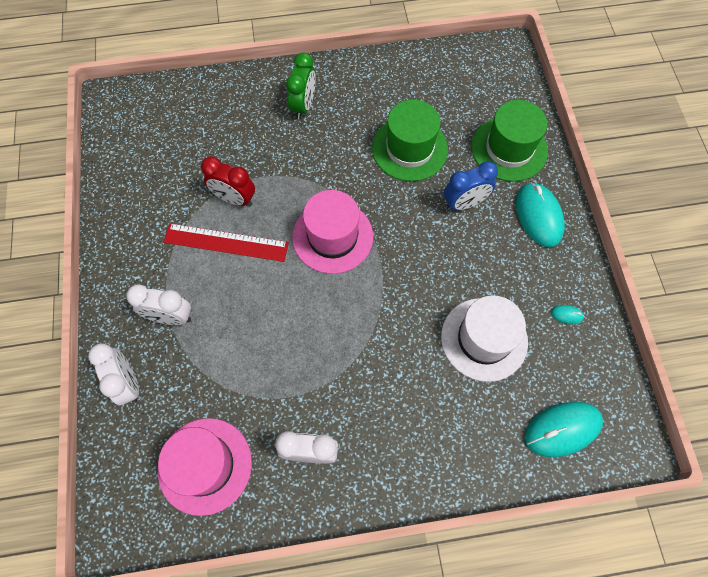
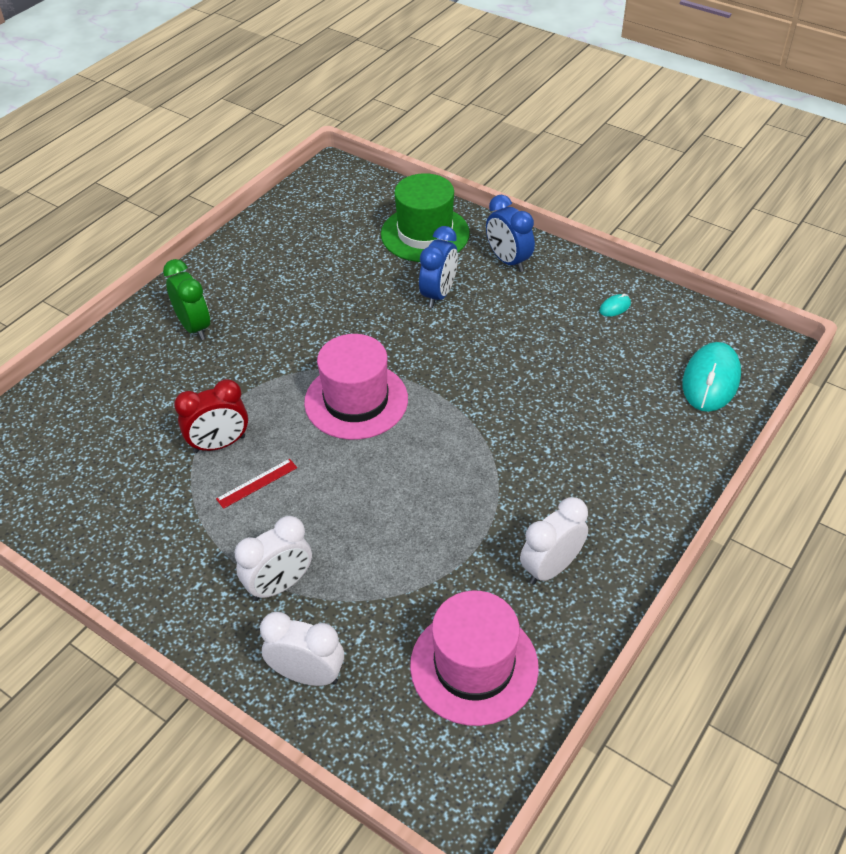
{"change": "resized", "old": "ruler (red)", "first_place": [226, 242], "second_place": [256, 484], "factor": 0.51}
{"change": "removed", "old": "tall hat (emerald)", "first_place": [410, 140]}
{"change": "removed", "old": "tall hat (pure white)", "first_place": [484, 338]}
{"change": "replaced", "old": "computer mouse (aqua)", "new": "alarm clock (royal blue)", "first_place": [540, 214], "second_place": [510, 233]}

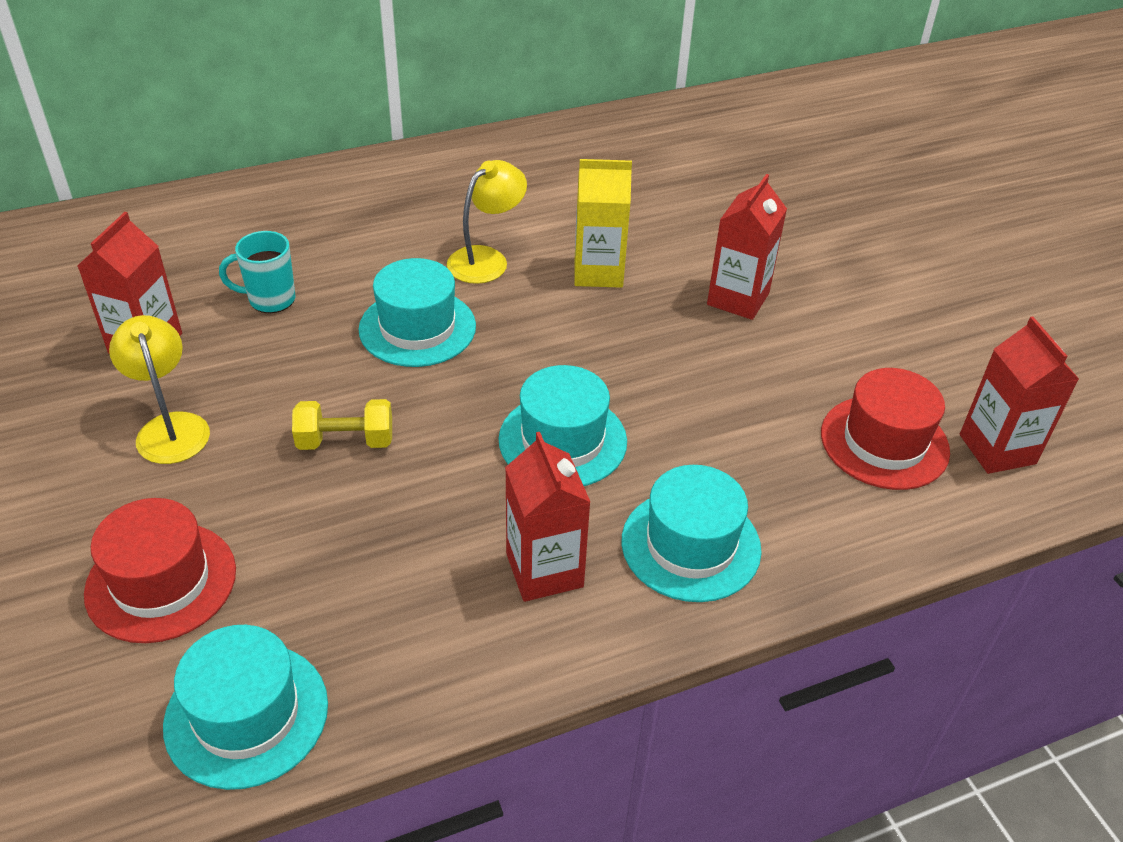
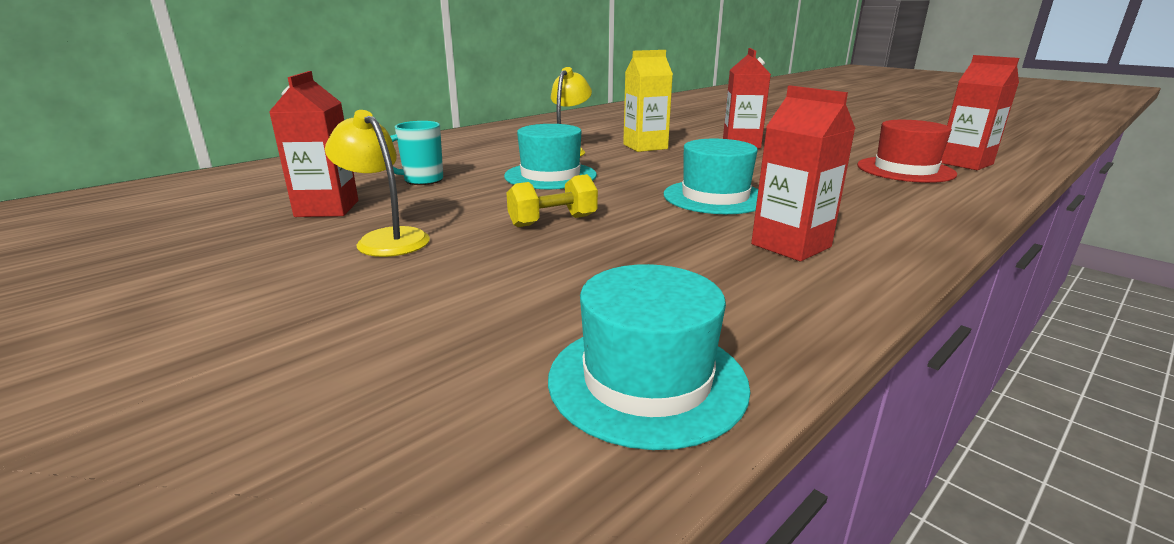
{"change": "removed", "old": "tall hat (red)", "first_place": [160, 570]}
{"change": "removed", "old": "tall hat (aqua)", "first_place": [692, 533]}

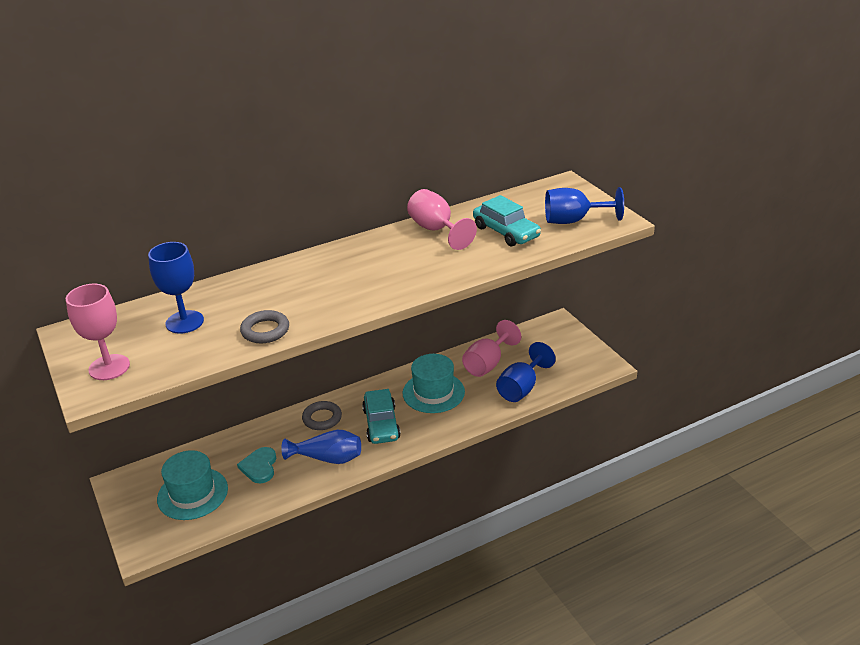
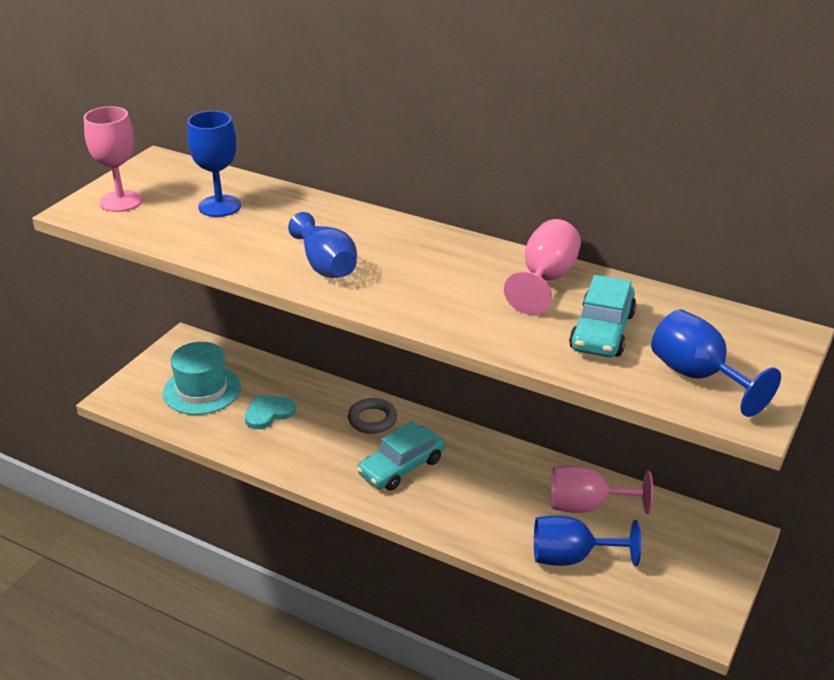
{"change": "removed", "old": "hoop (grey)", "first_place": [264, 326]}
{"change": "moved", "old": "tall vase (royal blue)", "first_place": [321, 447], "second_place": [322, 245]}
{"change": "removed", "old": "tall hat (aqua)", "first_place": [433, 383]}

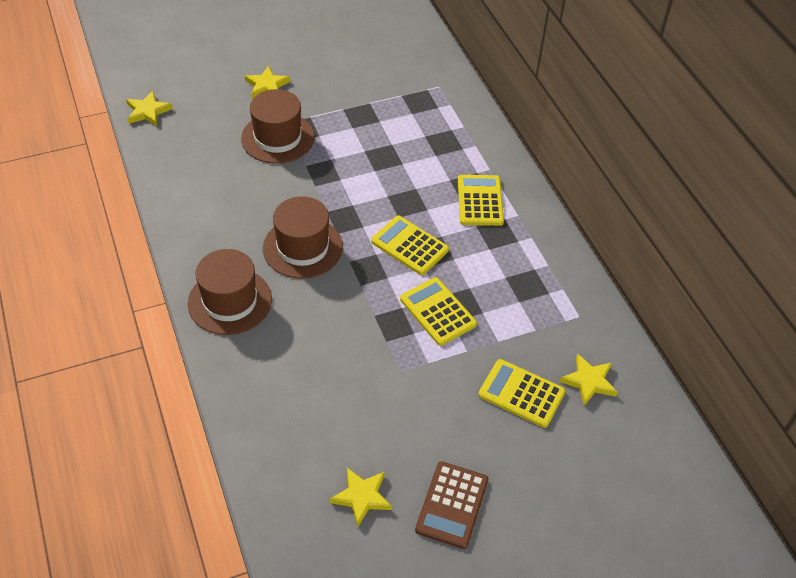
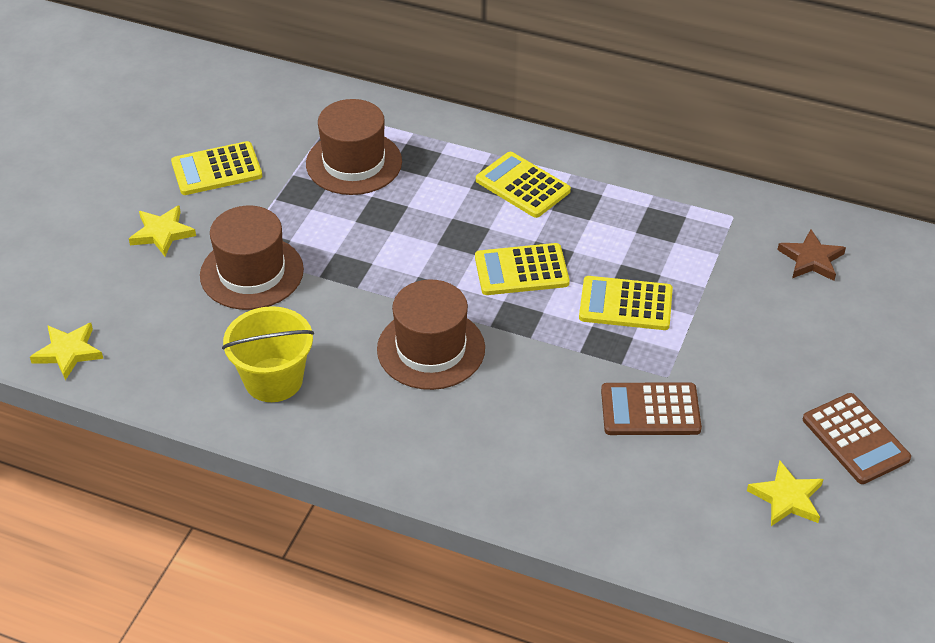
{"change": "moved", "old": "tall hat (brown)", "first_place": [230, 292], "second_place": [354, 147]}
{"change": "moved", "old": "calculator (bright yellow)", "first_place": [521, 393], "second_place": [216, 168]}
{"change": "recoloured", "old": "five-pointed star (bright yellow)", "new": "five-pointed star (brown)", "first_place": [589, 380], "second_place": [811, 255]}
{"change": "added", "new": "bucket (bright yellow)", "second_place": [268, 354]}
{"change": "added", "new": "calculator (brown)", "second_place": [651, 408]}

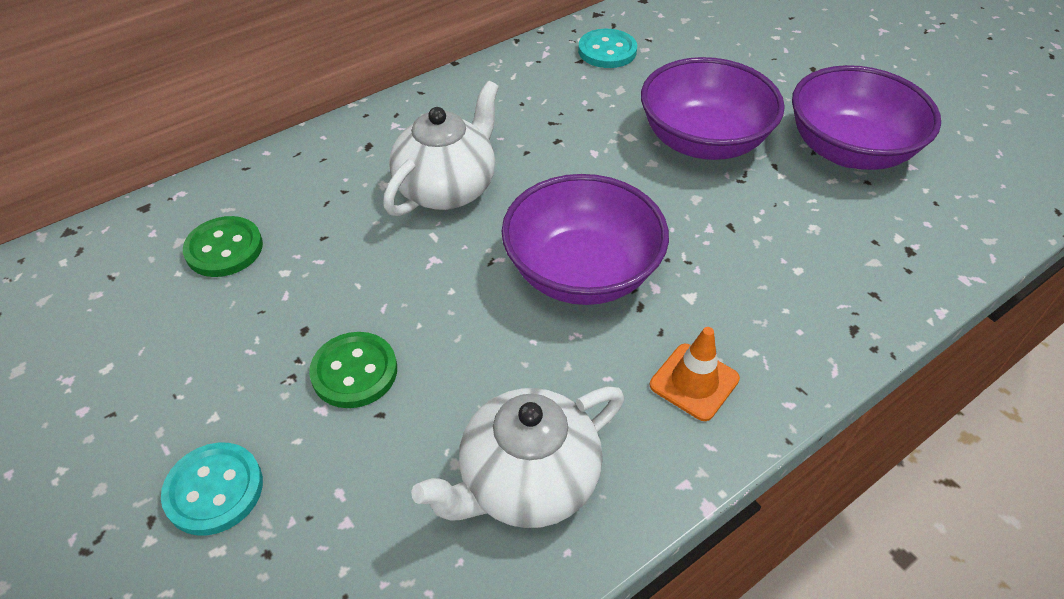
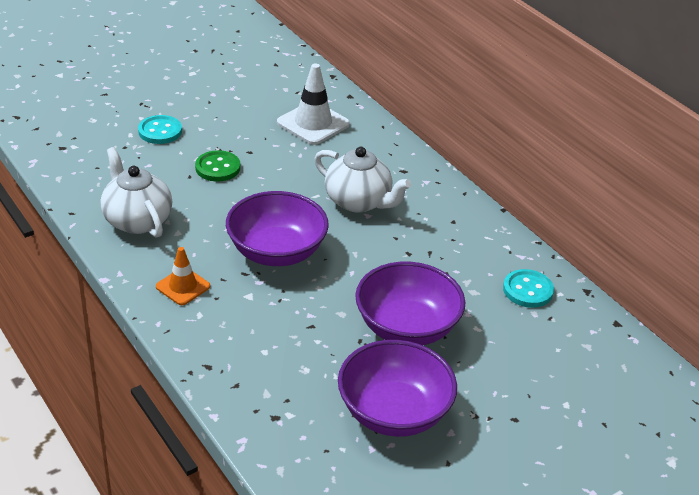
{"change": "replaced", "old": "button (emerald)", "new": "safety cone (pure white)", "first_place": [223, 246], "second_place": [313, 104]}

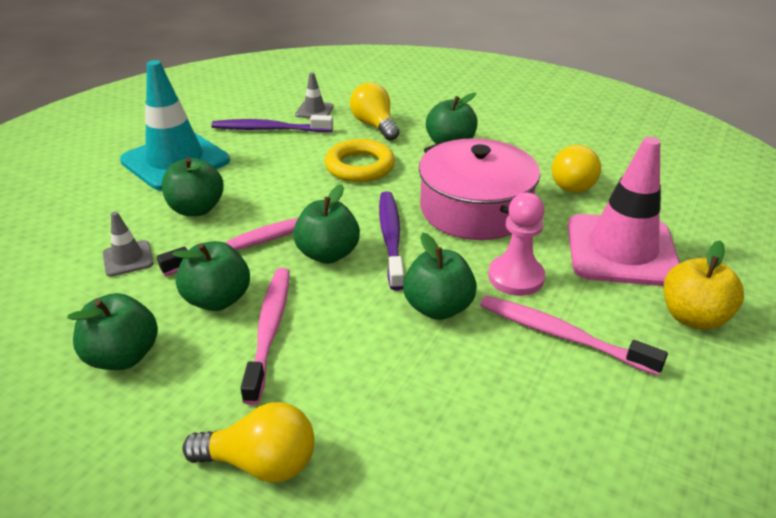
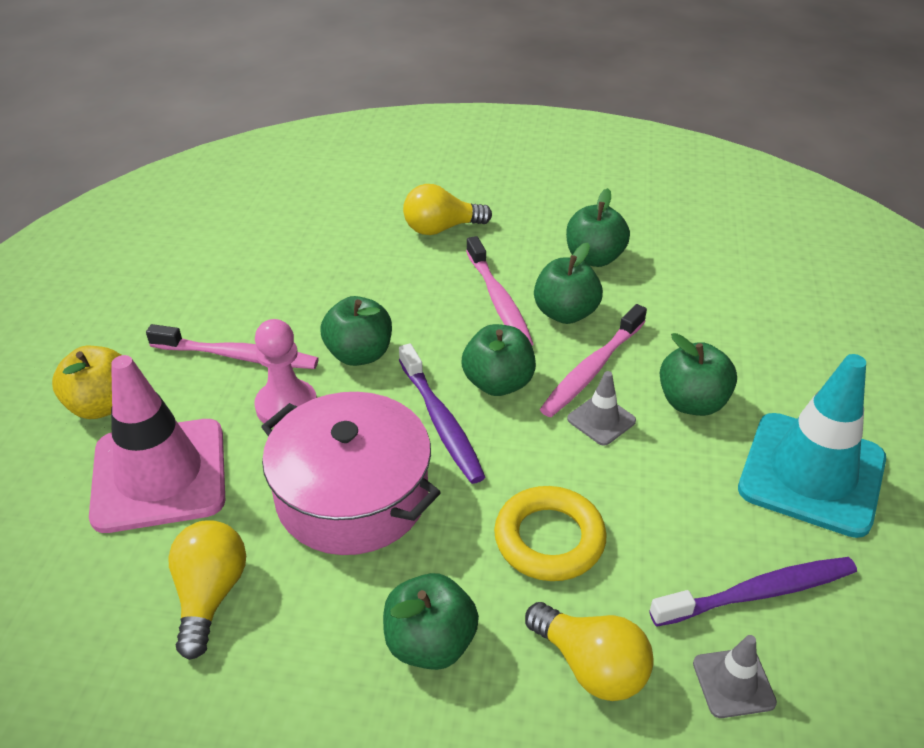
{"change": "moved", "old": "safety cone (grey)", "first_place": [128, 244], "second_place": [601, 408]}

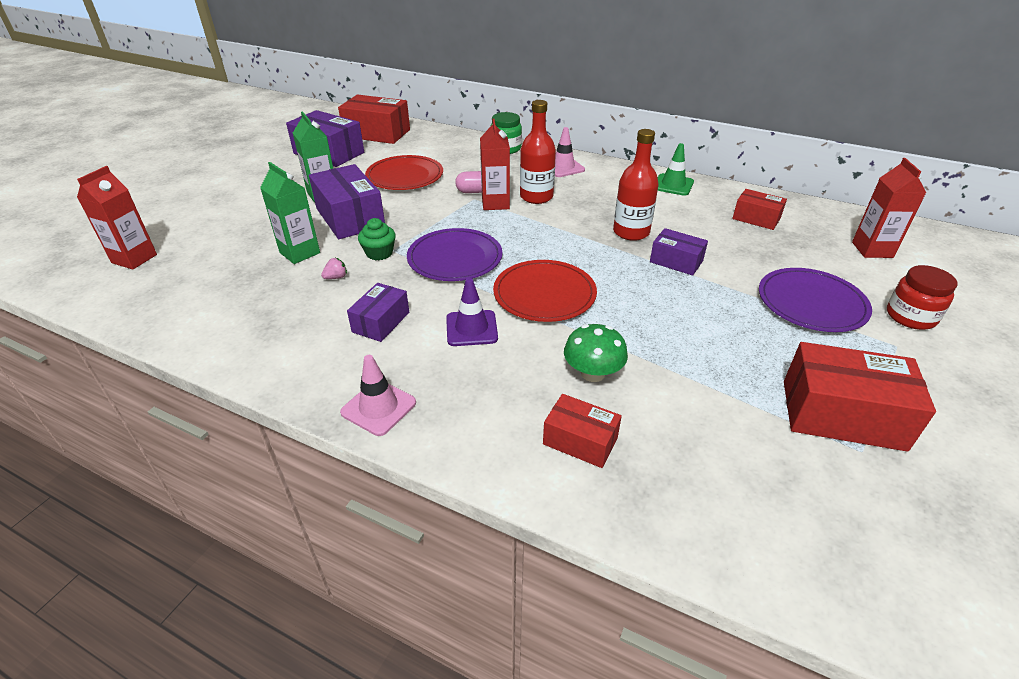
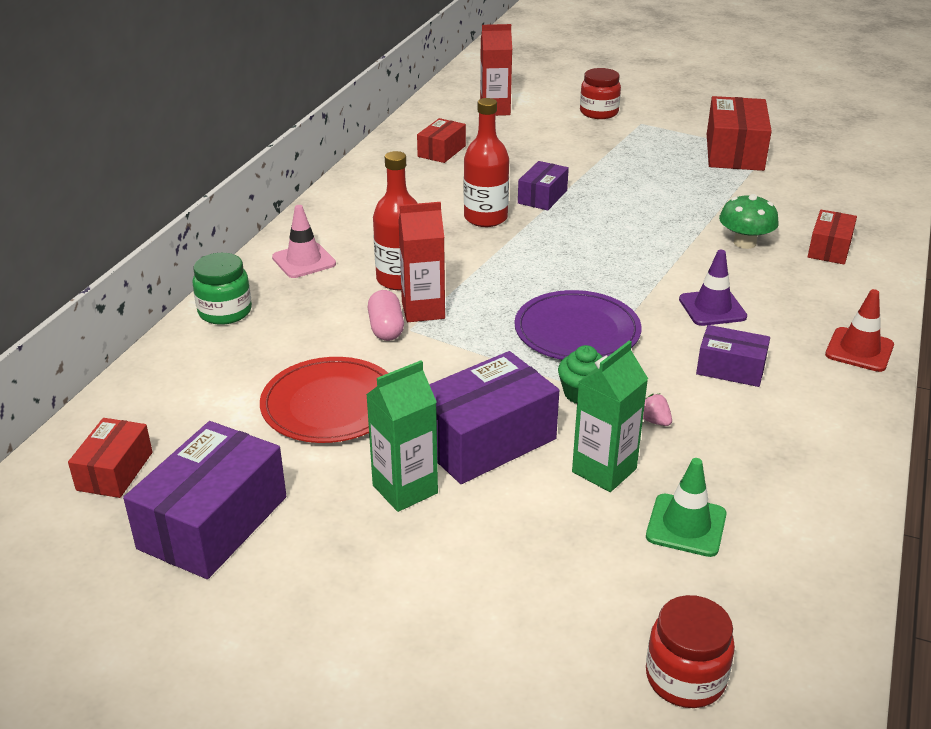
{"change": "replaced", "old": "juice carton (red)", "new": "jar (red)", "first_place": [117, 218], "second_place": [690, 651]}
{"change": "resized", "old": "parcel (red)", "first_place": [374, 119], "second_place": [110, 458], "factor": 0.57}
{"change": "recoloured", "old": "safety cone (rose-pink)", "new": "safety cone (red)", "first_place": [378, 395], "second_place": [859, 330]}
{"change": "removed", "old": "plate (red)", "first_place": [545, 291]}
{"change": "moved", "old": "safety cone (emerald)", "first_place": [676, 169], "second_place": [686, 507]}
{"change": "removed", "old": "plate (royal purple)", "first_place": [815, 300]}

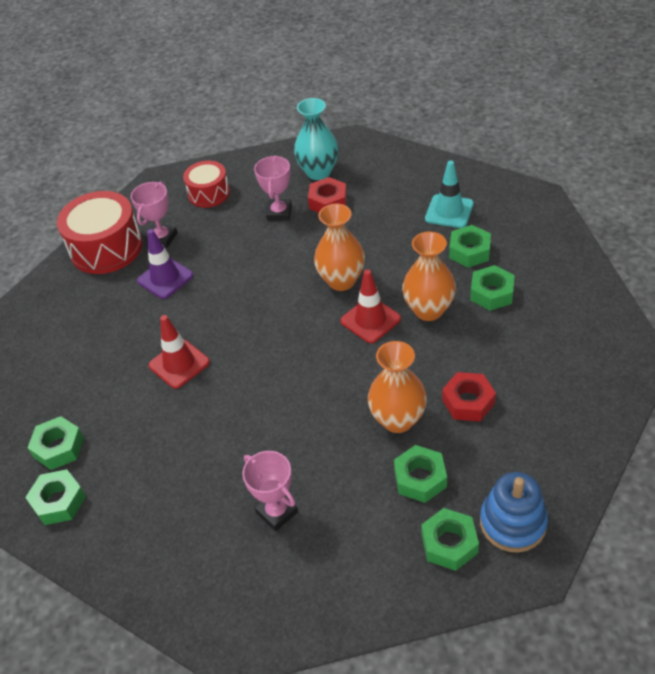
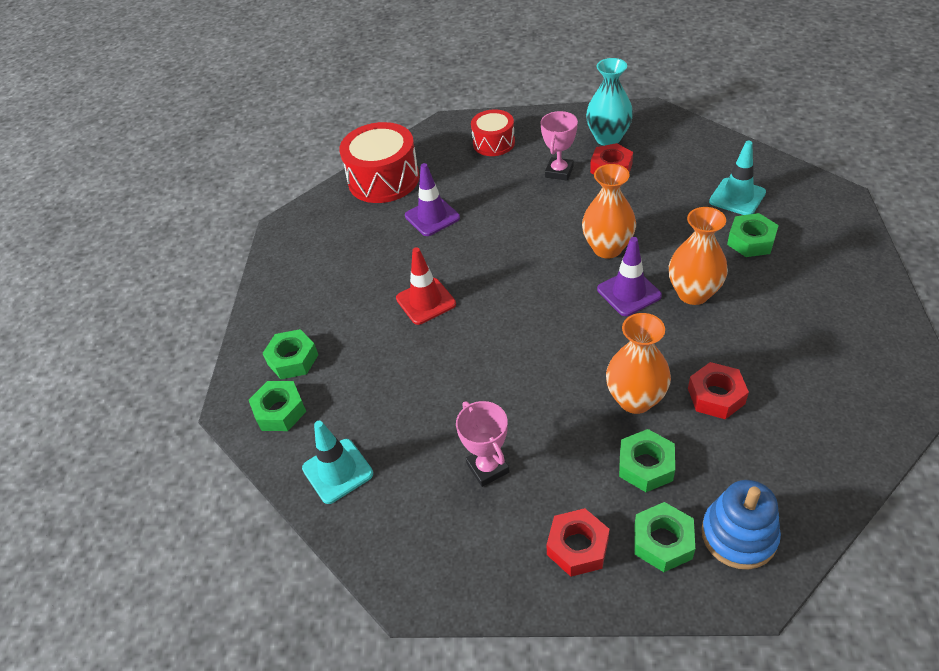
{"change": "removed", "old": "award cup (rose-pink)", "first_place": [154, 215]}
{"change": "recoloured", "old": "safety cone (red)", "new": "safety cone (royal purple)", "first_place": [370, 306], "second_place": [629, 276]}
{"change": "removed", "old": "nut (emerald)", "first_place": [492, 288]}
{"change": "added", "new": "safety cone (aqua)", "second_place": [337, 462]}
{"change": "added", "new": "nut (red)", "second_place": [578, 542]}

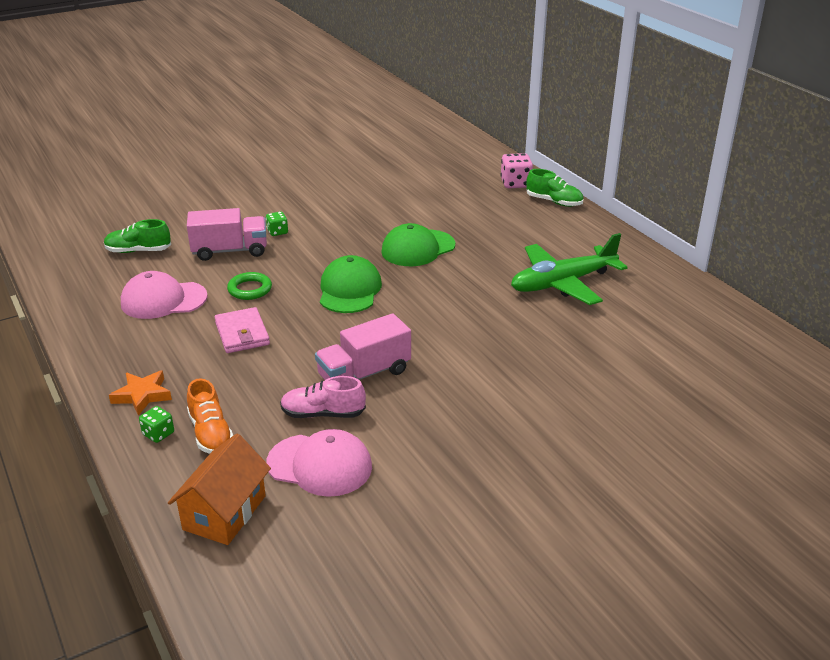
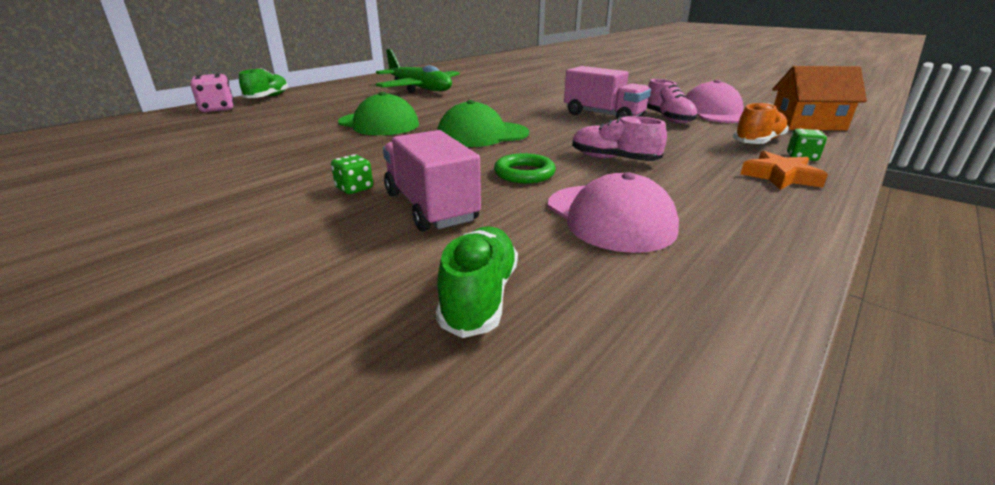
{"change": "turned", "old": "sneaker (emerald)", "first_place": [137, 236], "second_place": [477, 282], "degrees": -150}
{"change": "replaced", "old": "card wallet (rose-pink)", "new": "sneaker (rose-pink)", "first_place": [242, 330], "second_place": [619, 138]}

